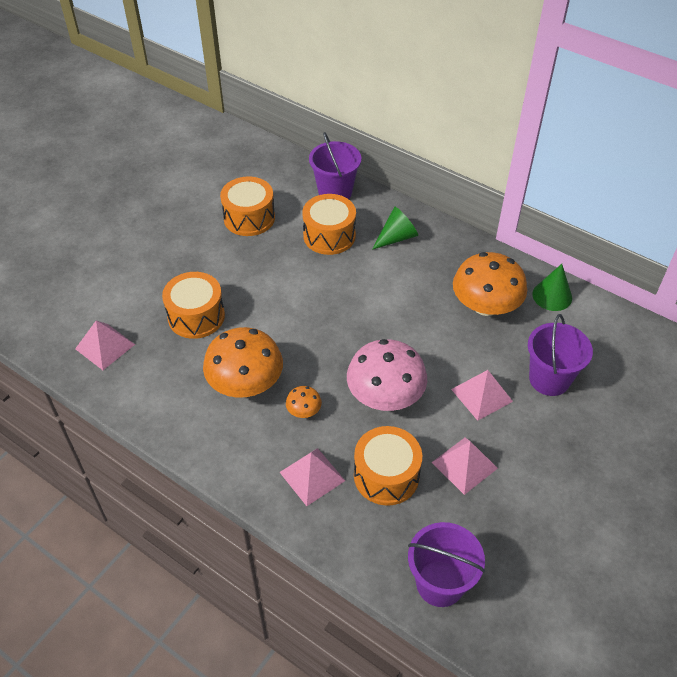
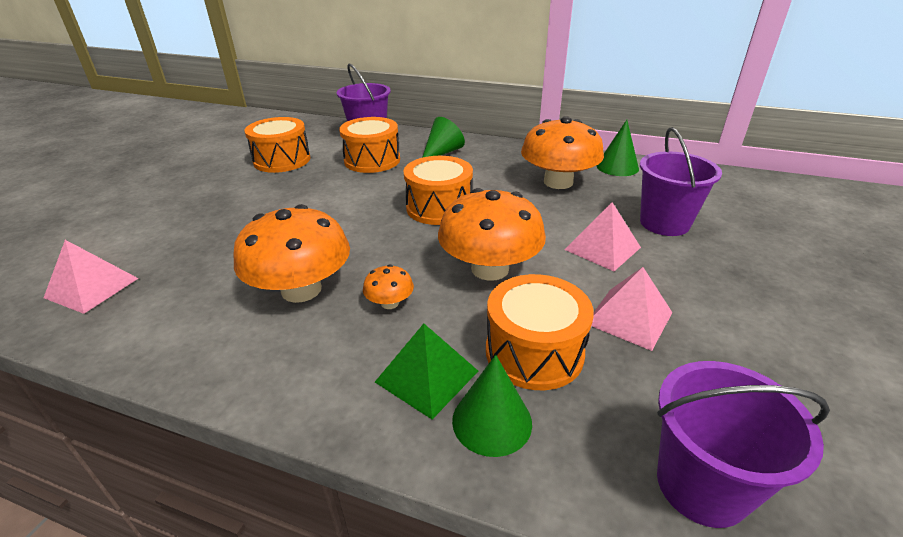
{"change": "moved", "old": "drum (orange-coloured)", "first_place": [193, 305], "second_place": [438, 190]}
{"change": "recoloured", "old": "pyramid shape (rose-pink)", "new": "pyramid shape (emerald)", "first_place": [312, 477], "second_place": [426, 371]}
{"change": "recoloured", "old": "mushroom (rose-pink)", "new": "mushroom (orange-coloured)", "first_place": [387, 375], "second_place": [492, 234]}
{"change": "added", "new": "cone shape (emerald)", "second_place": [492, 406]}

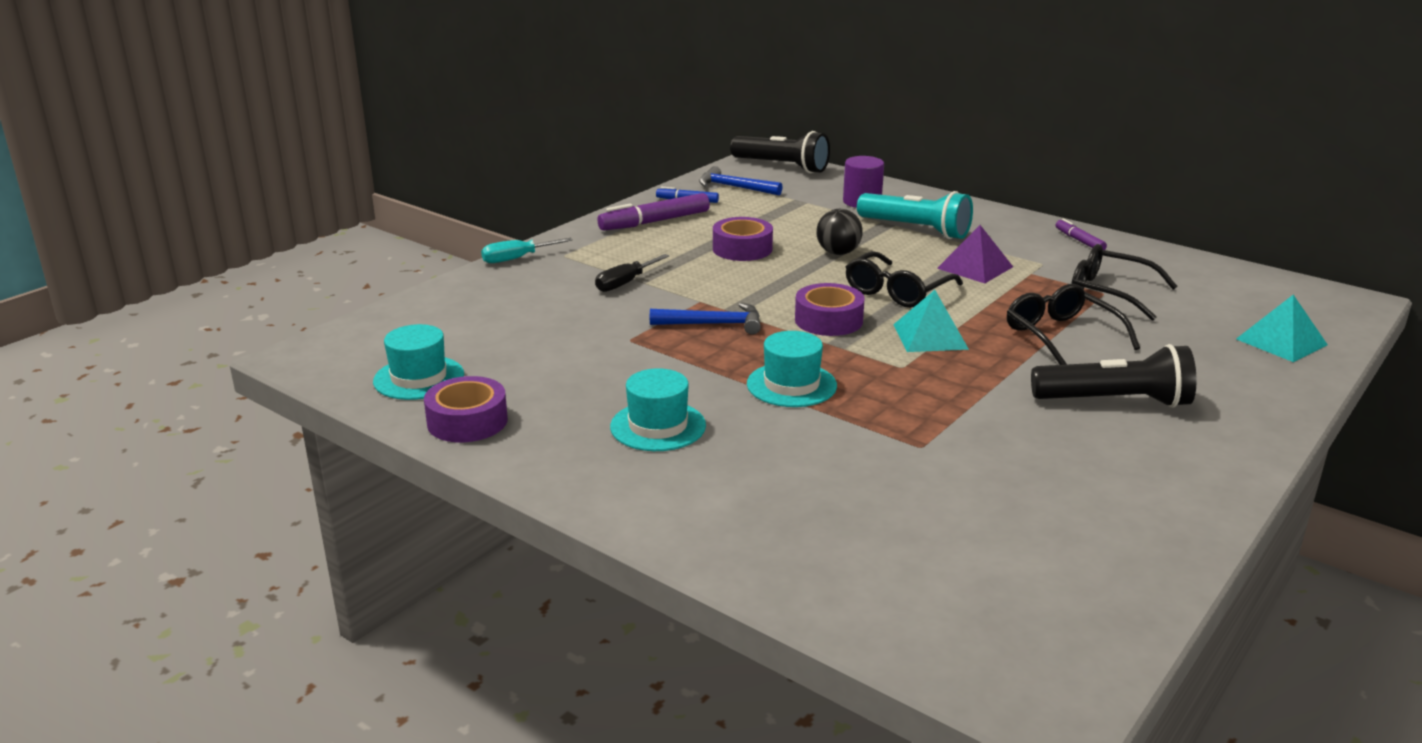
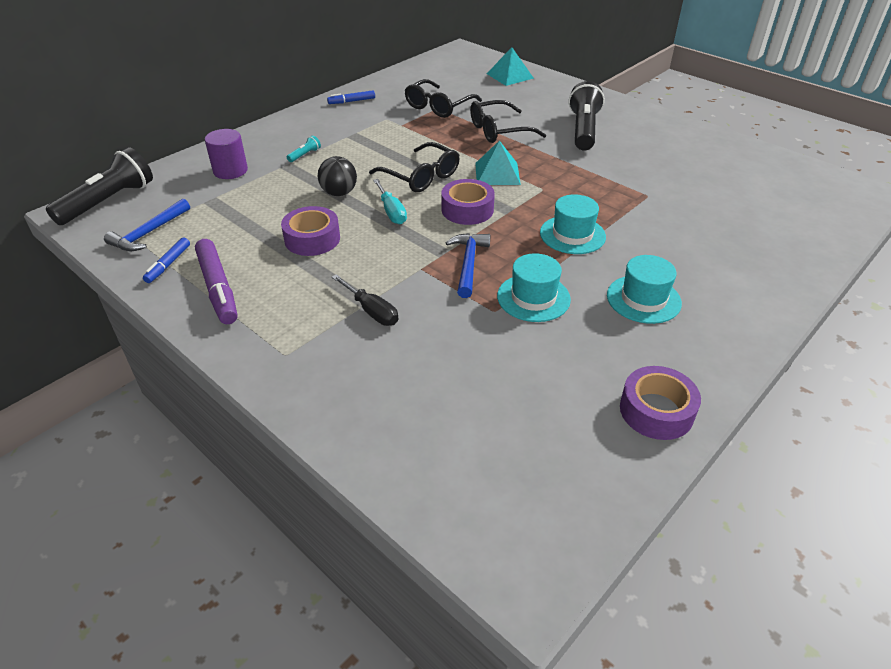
{"change": "moved", "old": "tall hat (aqua)", "first_place": [418, 362], "second_place": [534, 287]}
{"change": "moved", "old": "screwdriver (aqua)", "first_place": [527, 250], "second_place": [390, 201]}
{"change": "resized", "old": "torch (aqua)", "first_place": [915, 215], "second_place": [304, 148], "factor": 0.4}
{"change": "removed", "old": "pyramid shape (royal purple)", "first_place": [975, 254]}
{"change": "recoloured", "old": "marker (royal purple)", "new": "marker (royal blue)", "first_place": [1081, 234], "second_place": [351, 97]}

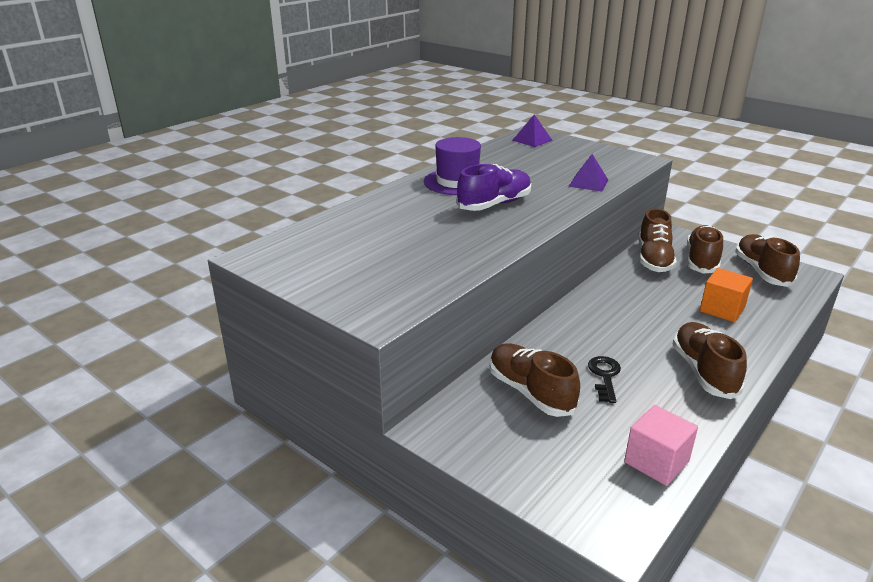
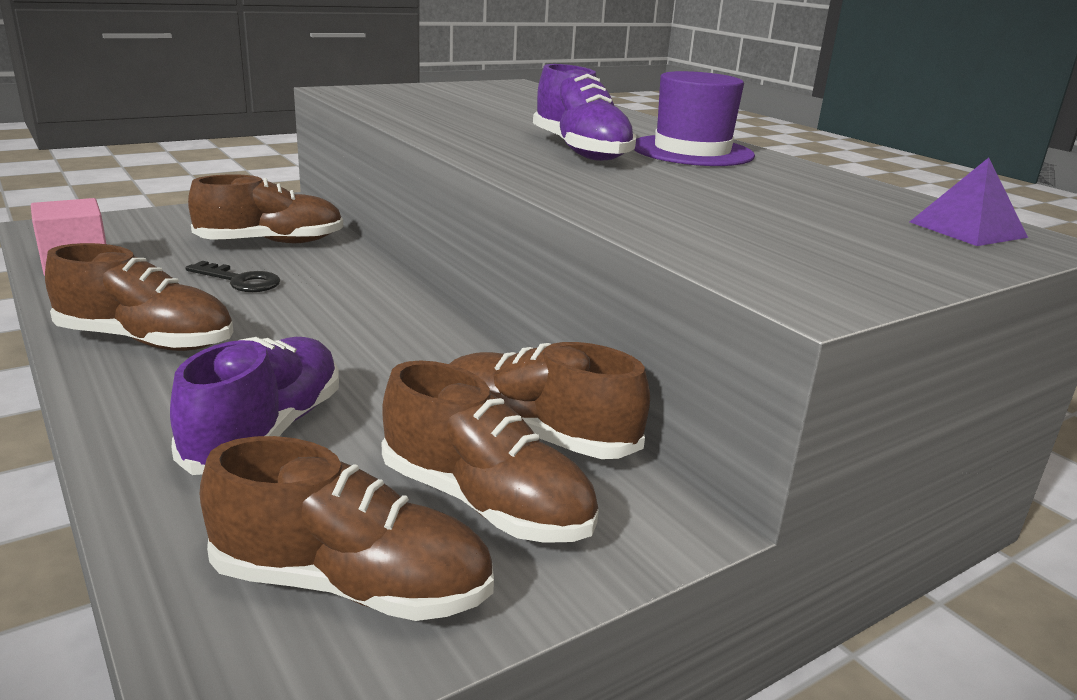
{"change": "removed", "old": "pyramid shape (royal purple)", "first_place": [588, 172]}
{"change": "replaced", "old": "block (orange-coloured)", "new": "sneaker (royal purple)", "first_place": [726, 295], "second_place": [254, 406]}

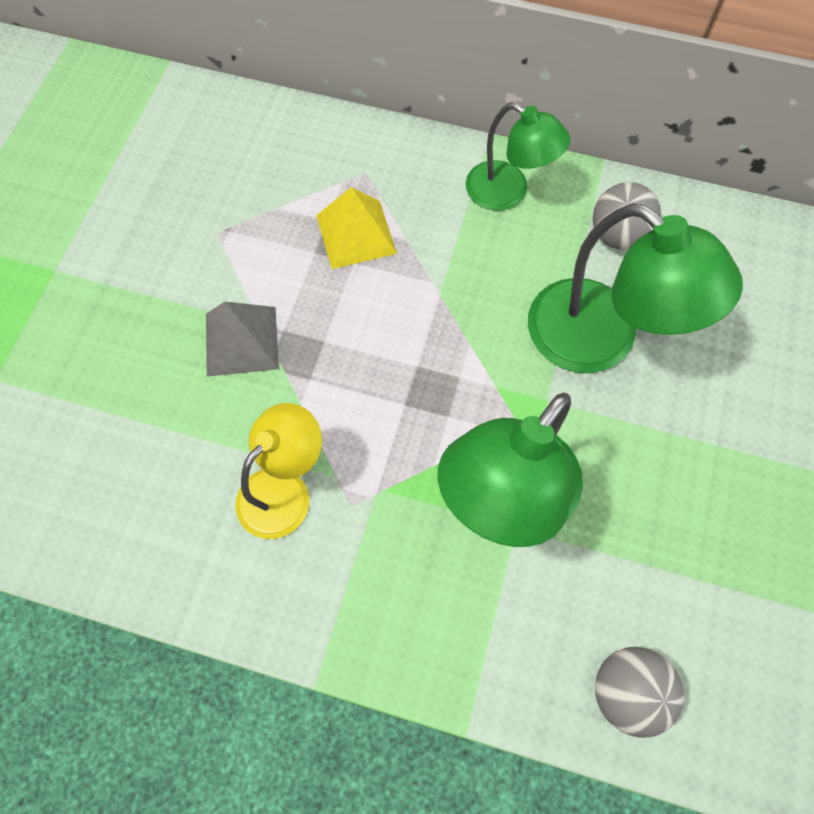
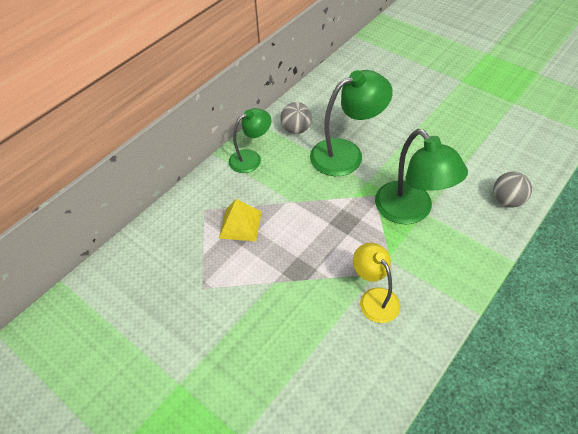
{"change": "removed", "old": "pyramid shape (grey)", "first_place": [242, 339]}

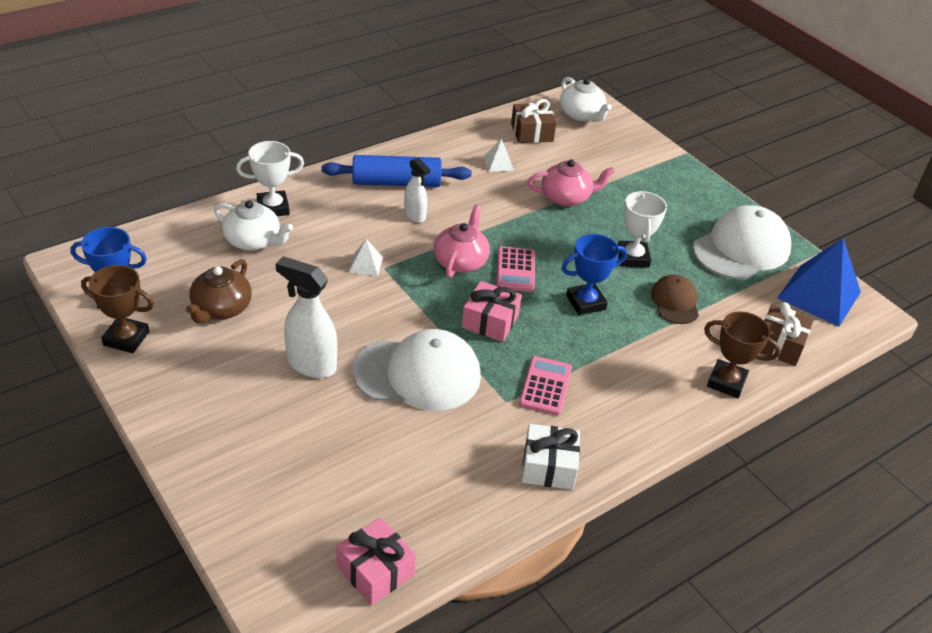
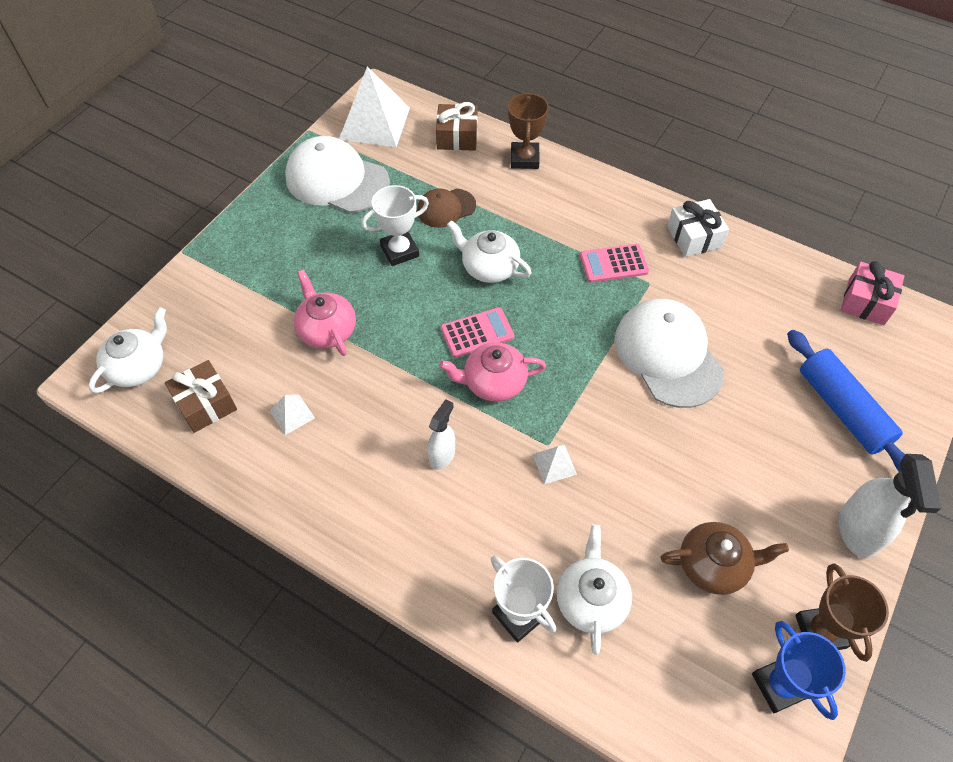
{"change": "moved", "old": "spray bottle (pure white)", "first_place": [306, 317], "second_place": [889, 506]}
{"change": "moved", "old": "rolling pin (royal blue)", "first_place": [397, 171], "second_place": [846, 400]}
{"change": "removed", "old": "present (rose-pink)", "first_place": [492, 311]}
{"change": "replaced", "old": "award cup (royal blue)", "new": "tea pot (pure white)", "first_place": [594, 274], "second_place": [489, 251]}
{"change": "recoloured", "old": "pyramid shape (royal blue)", "new": "pyramid shape (pure white)", "first_place": [819, 282], "second_place": [374, 106]}

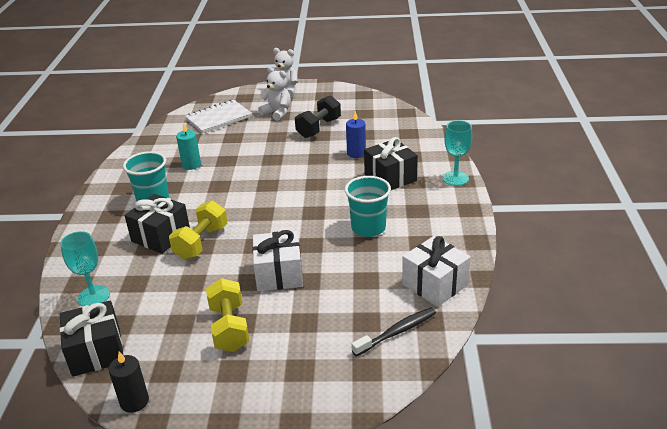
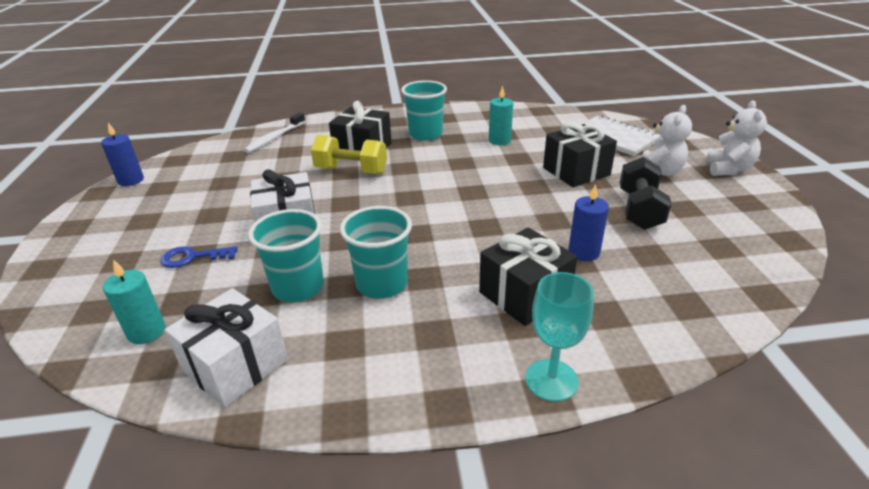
{"change": "replaced", "old": "chalice (aqua)", "new": "toothbrush (pure white)", "first_place": [85, 268], "second_place": [275, 132]}
{"change": "moved", "old": "present (jet-black)", "first_place": [91, 338], "second_place": [580, 154]}
{"change": "recoloured", "old": "candle (jet-black)", "new": "candle (royal blue)", "first_place": [129, 382], "second_place": [122, 154]}
{"change": "removed", "old": "hand weight (bright yellow)", "first_place": [227, 315]}
{"change": "turned", "old": "hand weight (jet-black)", "first_place": [318, 116], "second_place": [646, 193], "degrees": 75}
{"change": "replaced", "old": "toothbrush (jet-black)", "new": "candle (aqua)", "first_place": [393, 332], "second_place": [134, 301]}
{"change": "added", "new": "latchkey (royal blue)", "second_place": [199, 257]}
{"change": "added", "new": "tumbler (aqua)", "second_place": [286, 255]}

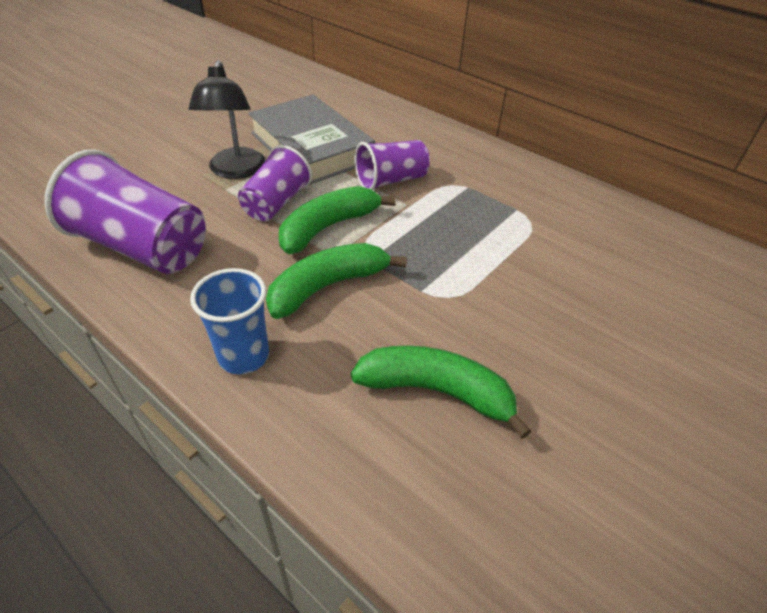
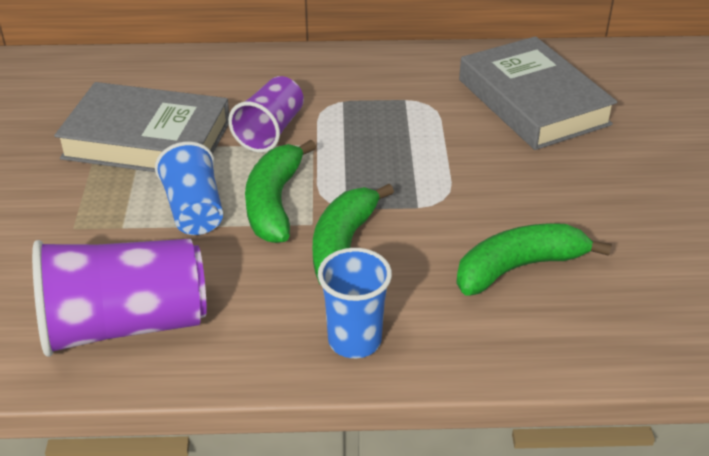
{"change": "removed", "old": "desk lamp (jet-black)", "first_place": [227, 120]}
{"change": "recoloured", "old": "tumbler (royal purple)", "new": "tumbler (royal blue)", "first_place": [275, 183], "second_place": [189, 188]}
{"change": "added", "new": "hardback (grey)", "second_place": [538, 93]}

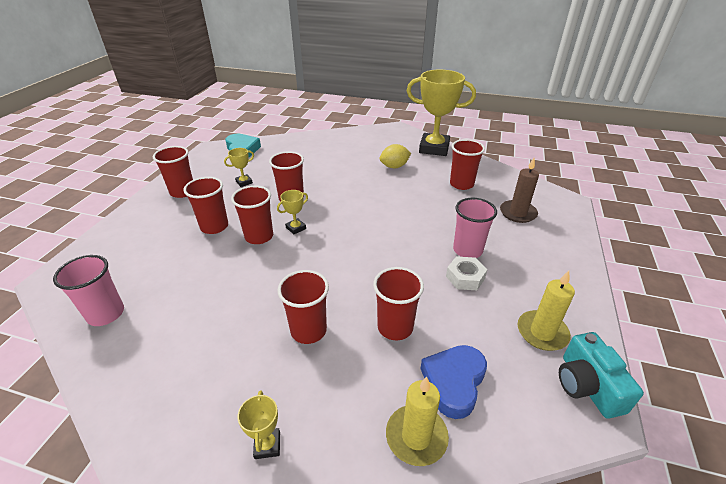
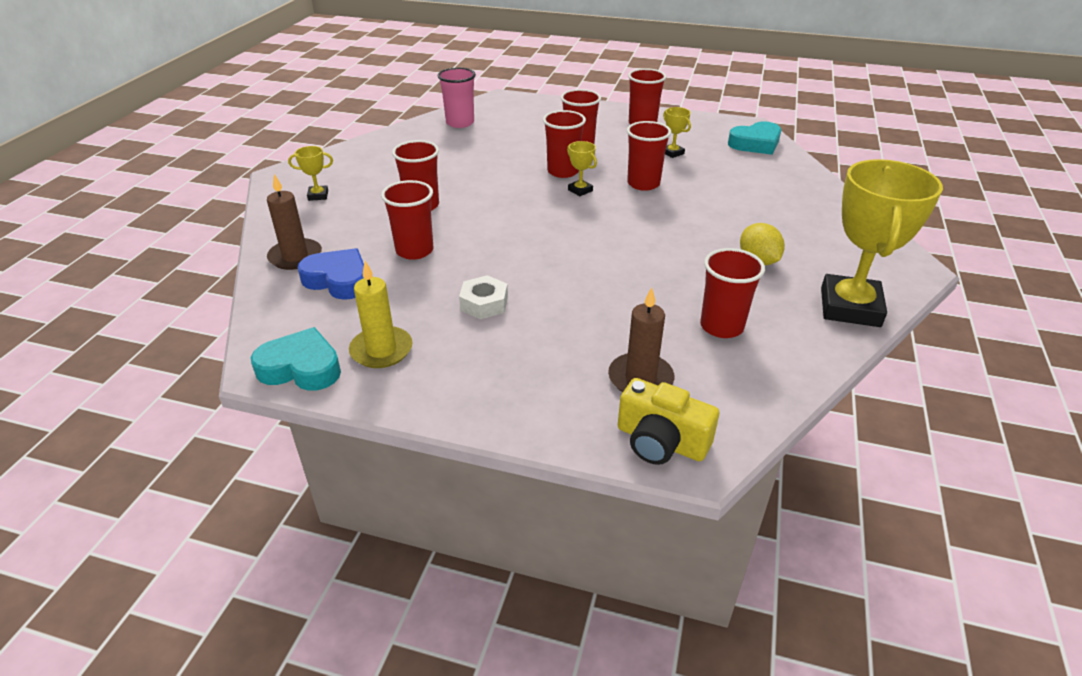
{"change": "recoloured", "old": "candle (bright yellow)", "new": "candle (brown)", "first_place": [417, 421], "second_place": [294, 222]}
{"change": "removed", "old": "tumbler (rose-pink)", "first_place": [475, 228]}
{"change": "replaced", "old": "camera (aqua)", "new": "love heart (aqua)", "first_place": [601, 375], "second_place": [296, 359]}
{"change": "added", "new": "camera (bright yellow)", "second_place": [668, 421]}

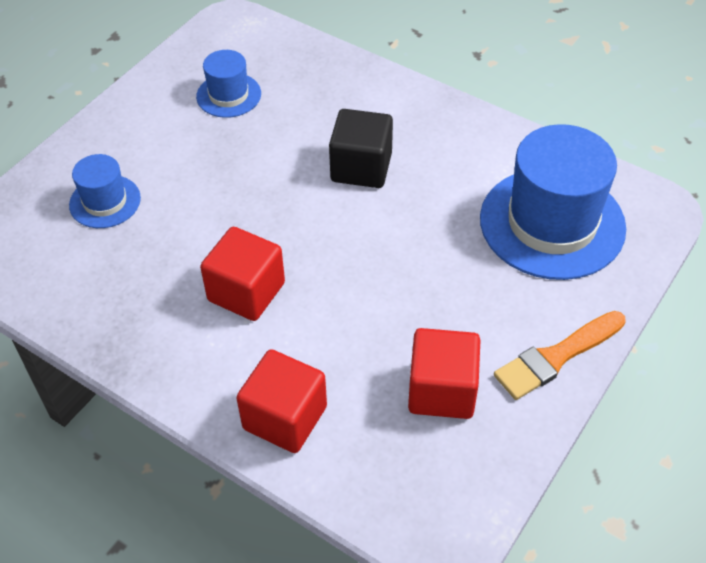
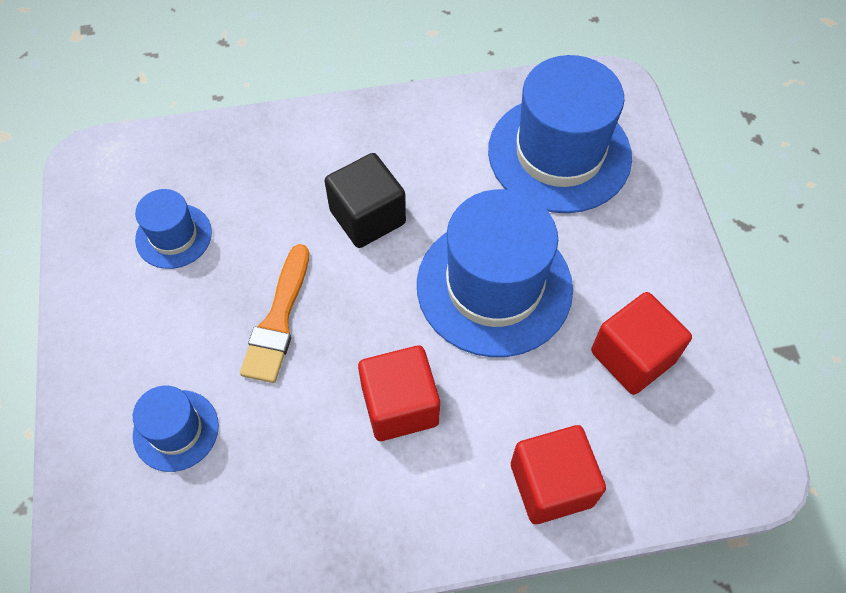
{"change": "moved", "old": "paintbrush (orange-coloured)", "first_place": [560, 355], "second_place": [274, 313]}
{"change": "added", "new": "tall hat (royal blue)", "second_place": [495, 273]}

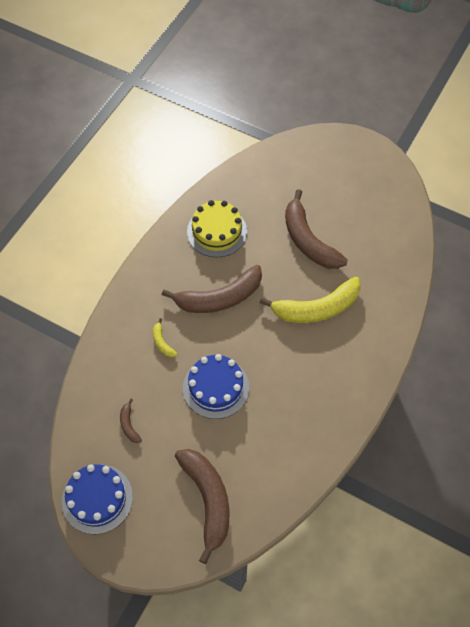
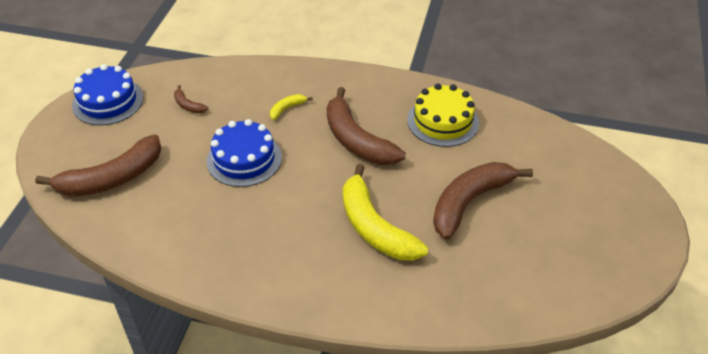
{"change": "turned", "old": "banana fruit (brown)", "first_place": [131, 421], "second_place": [191, 99], "degrees": -105}

